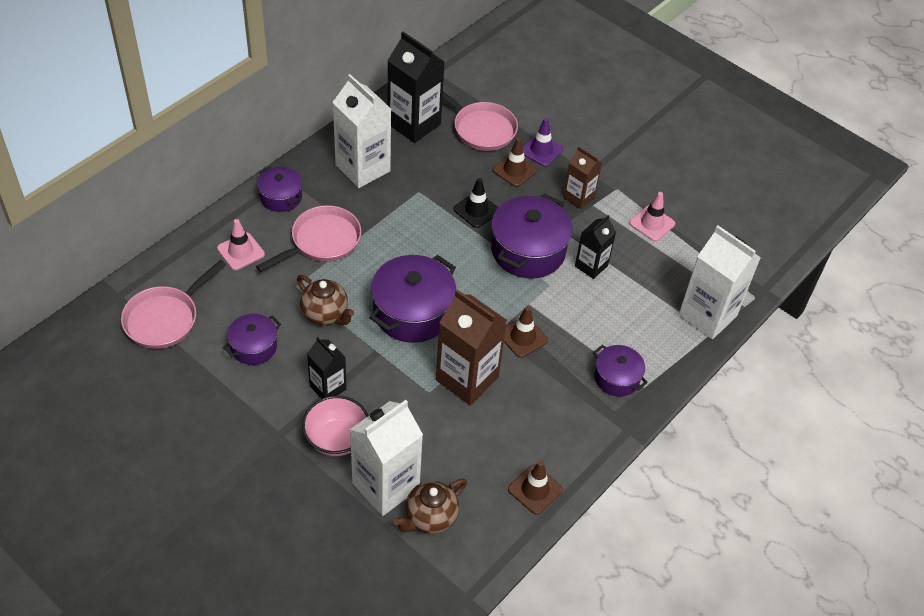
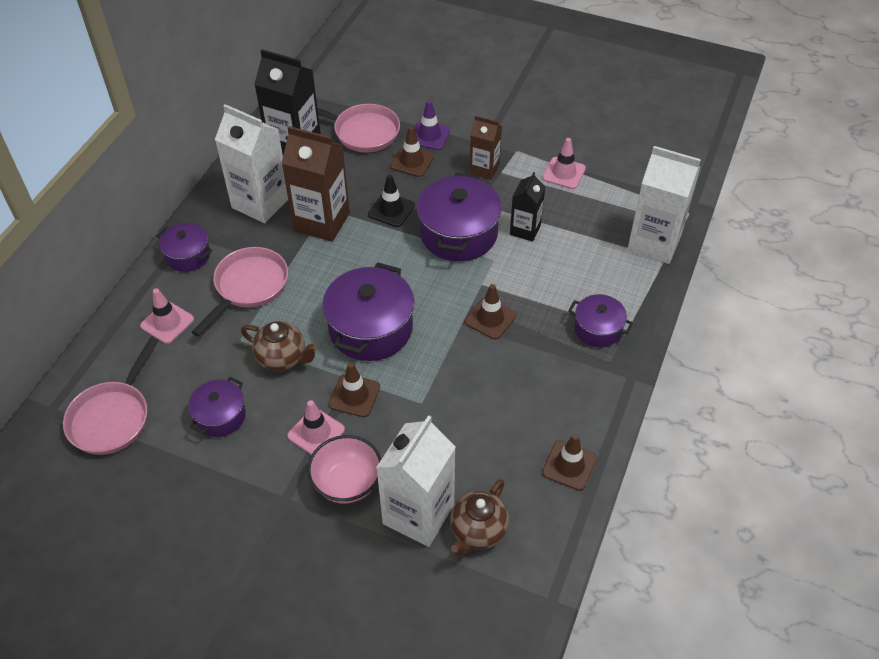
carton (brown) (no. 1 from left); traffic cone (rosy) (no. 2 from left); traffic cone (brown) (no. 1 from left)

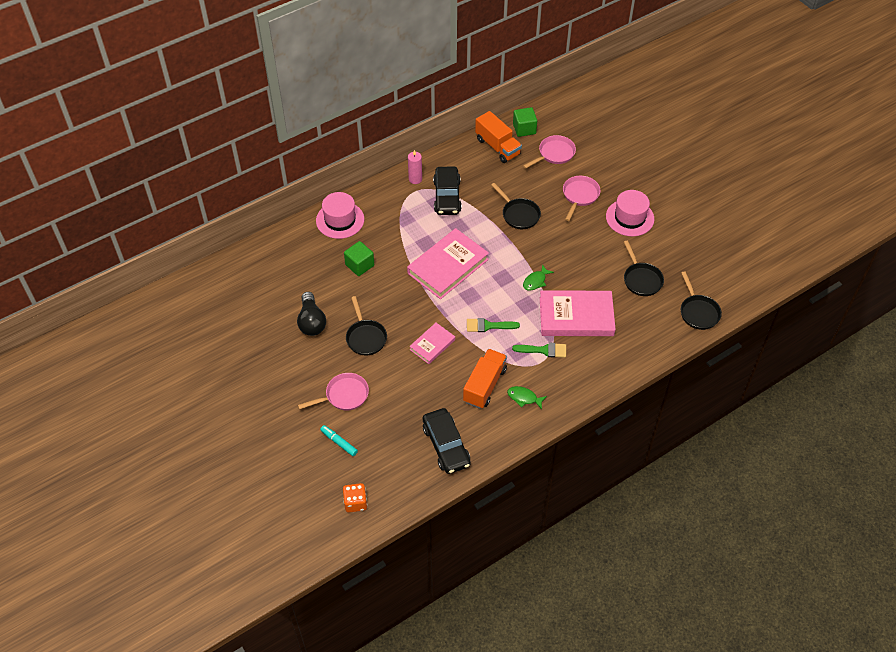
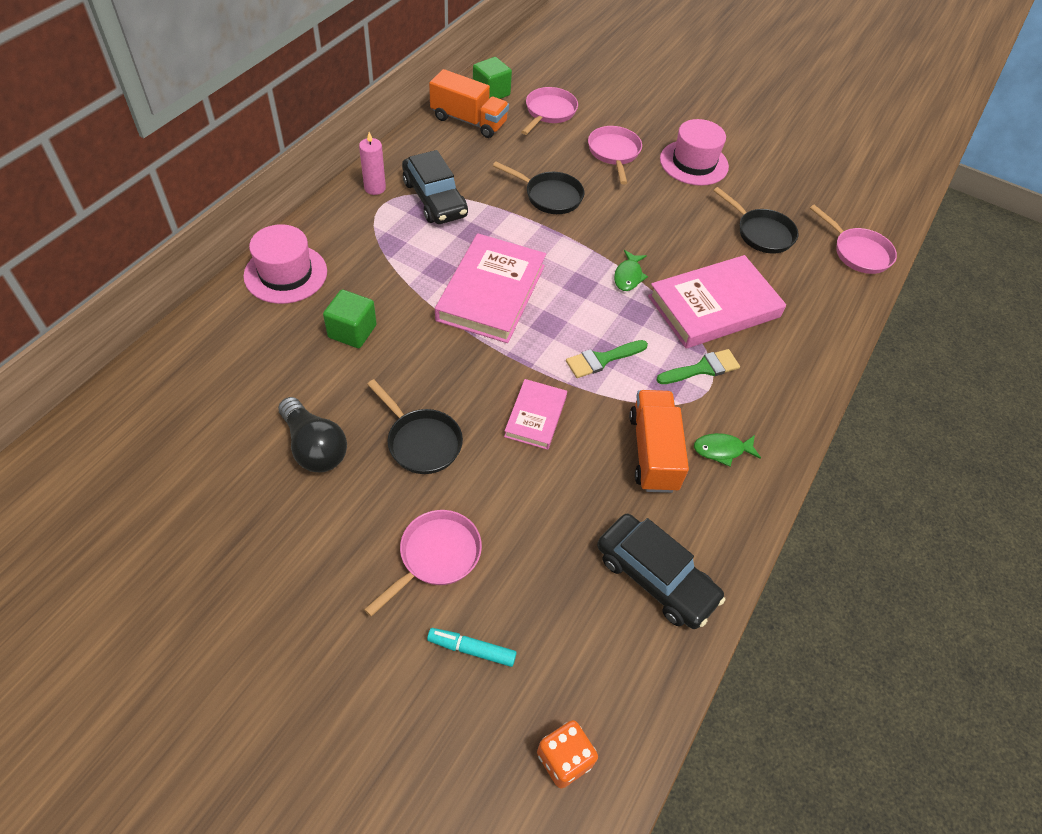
skillet (rosy) (no. 4 from left)

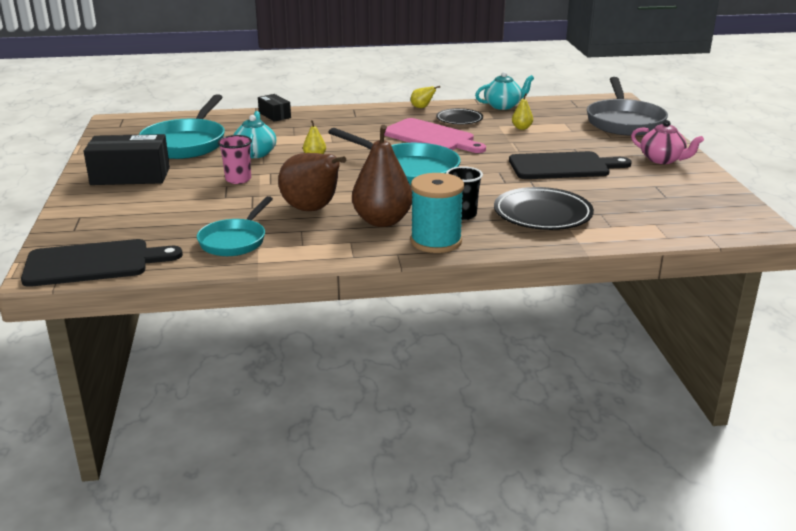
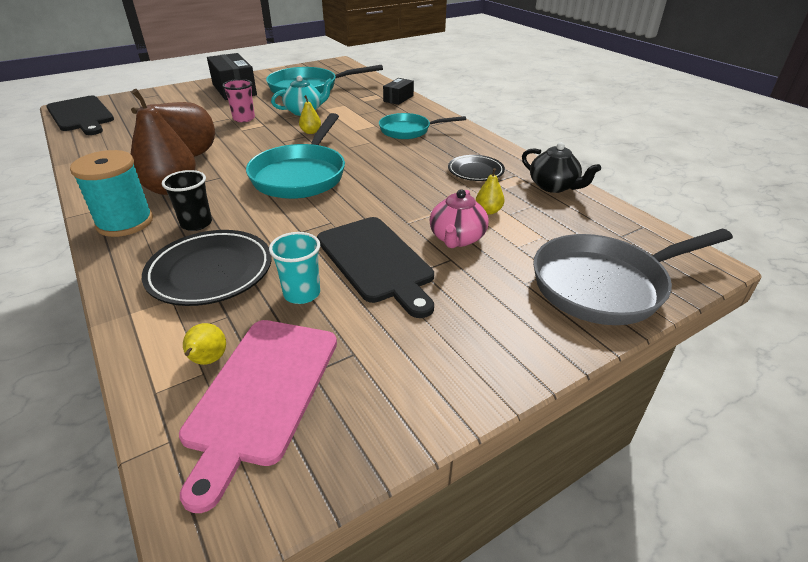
cutting board (rosy); pear fruit (yellow) (no. 1 from left); tumbler (aqua); skillet (aqua) (no. 3 from left); teapot (rosy); teapot (ebony)

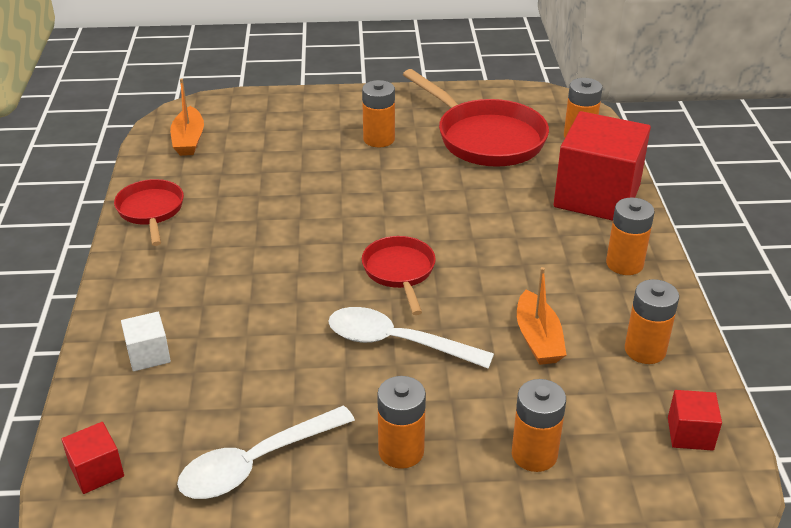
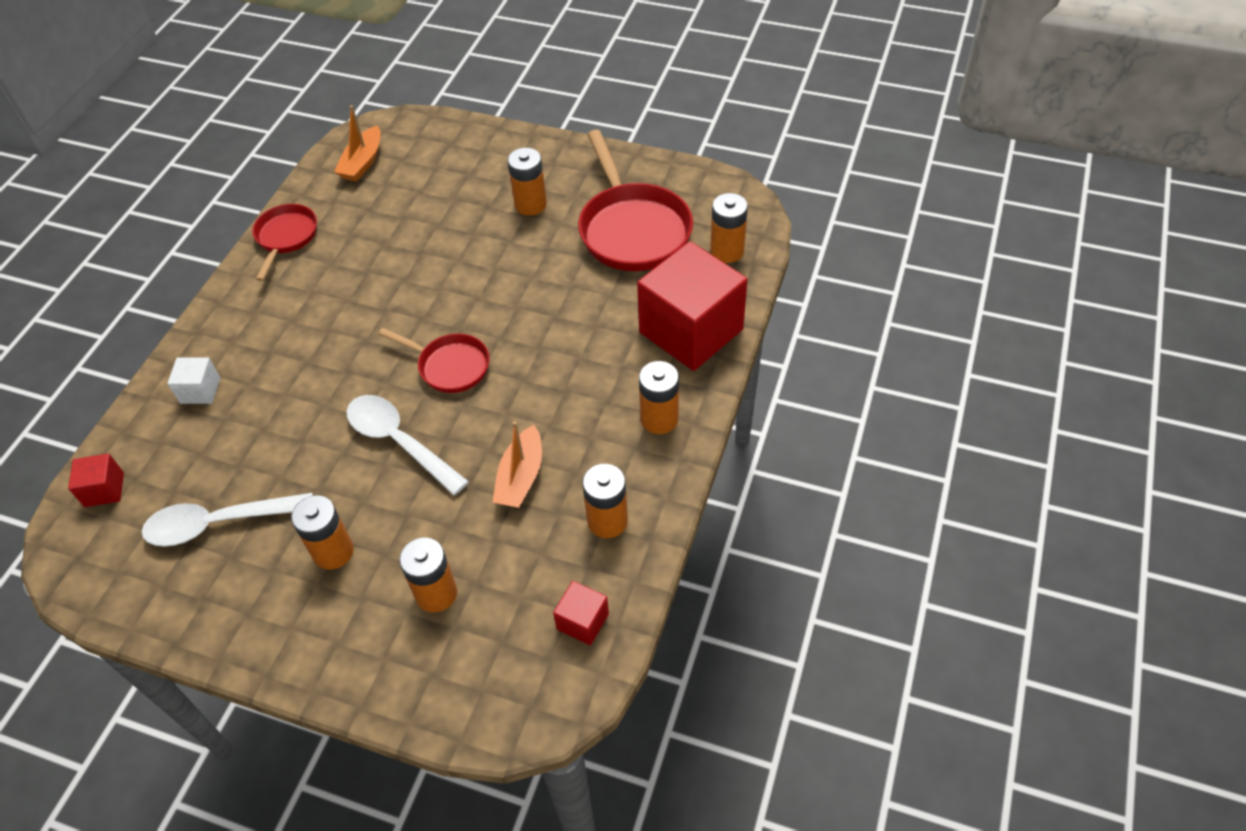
skillet (red) (no. 2 from left)

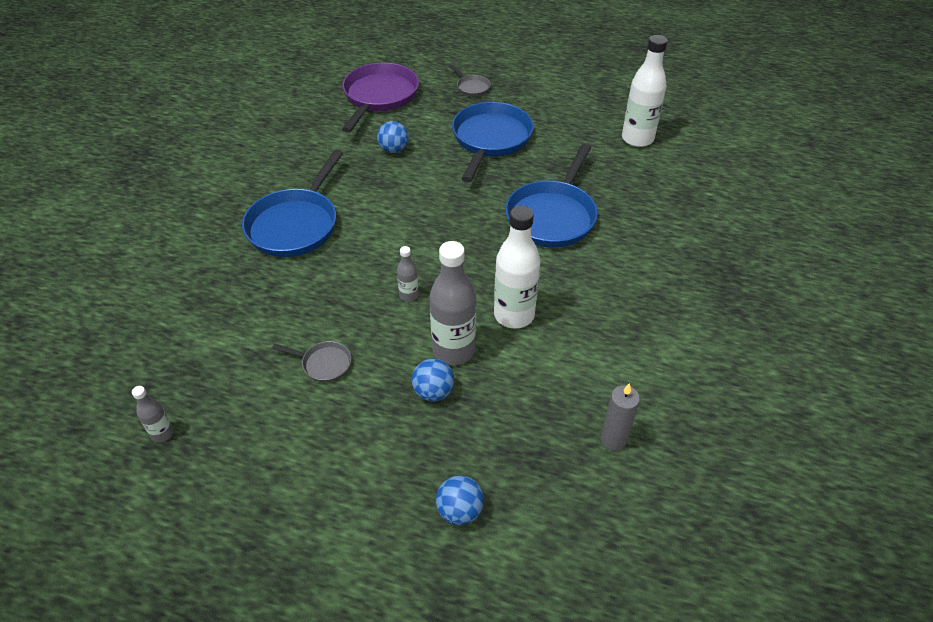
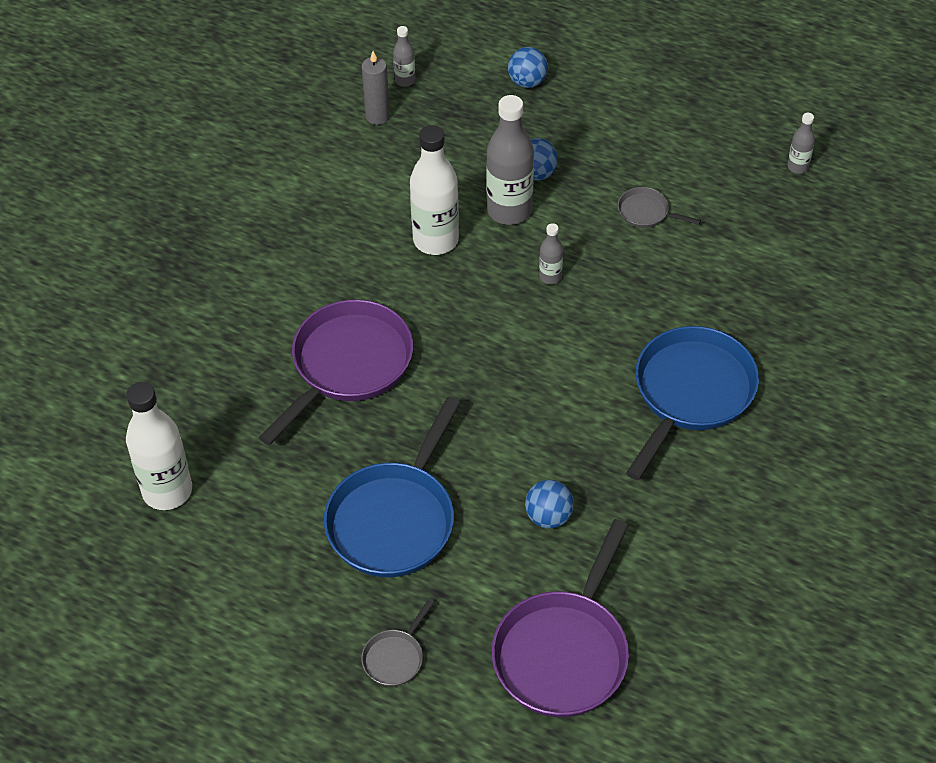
skillet (royal purple) (no. 1 from left); skillet (grey) (no. 1 from left); flask (grey) (no. 1 from left)

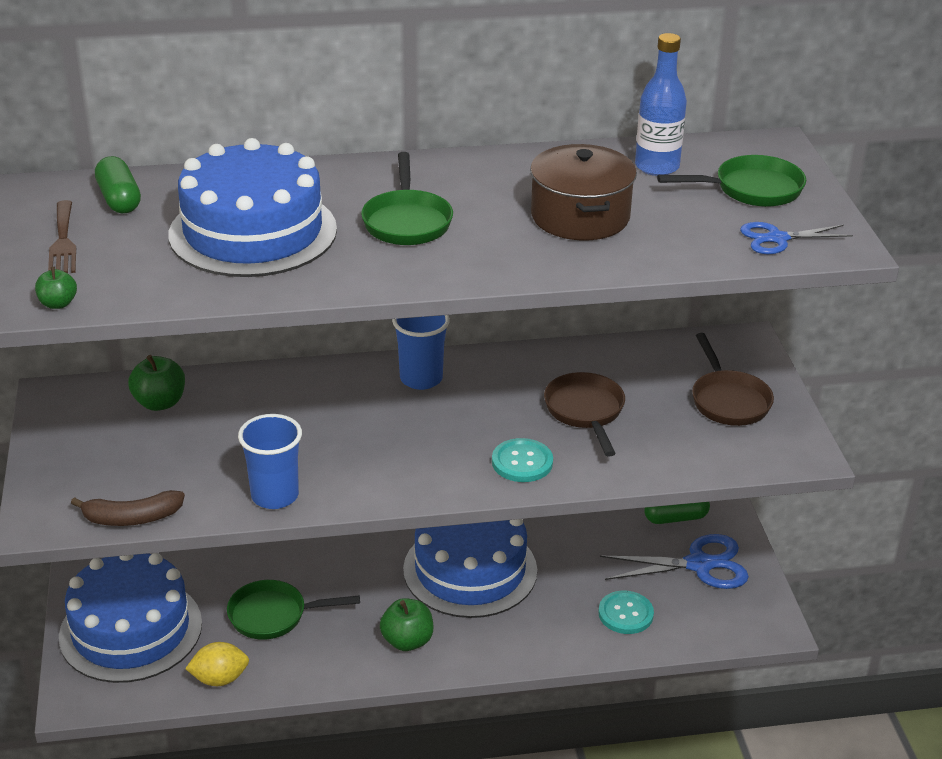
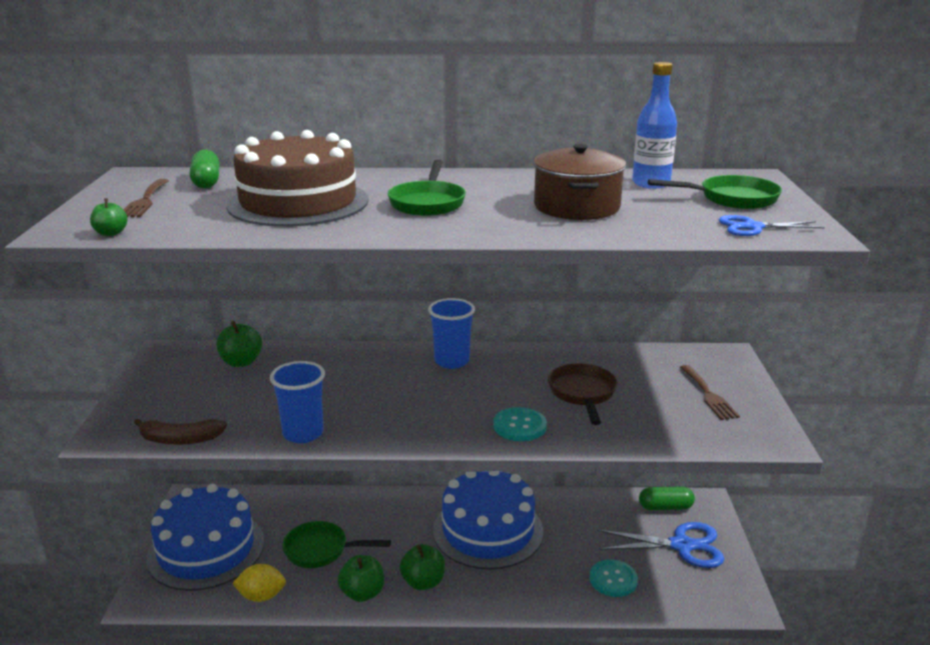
gateau (brown); apple fruit (emerald) (no. 3 from left); dinner fork (brown) (no. 2 from left)

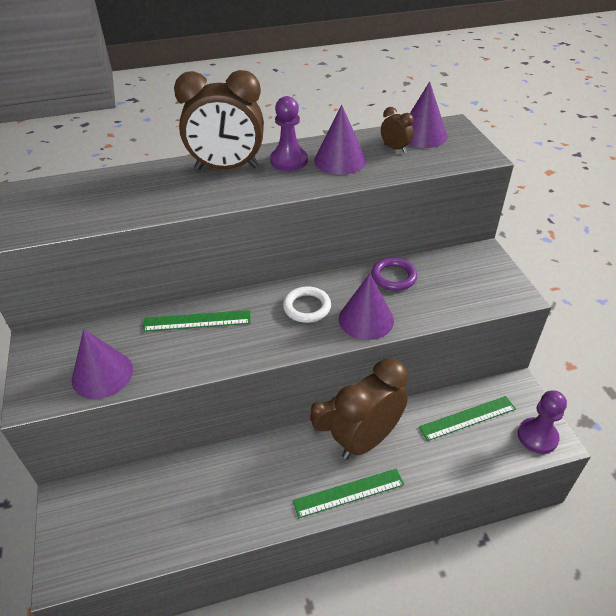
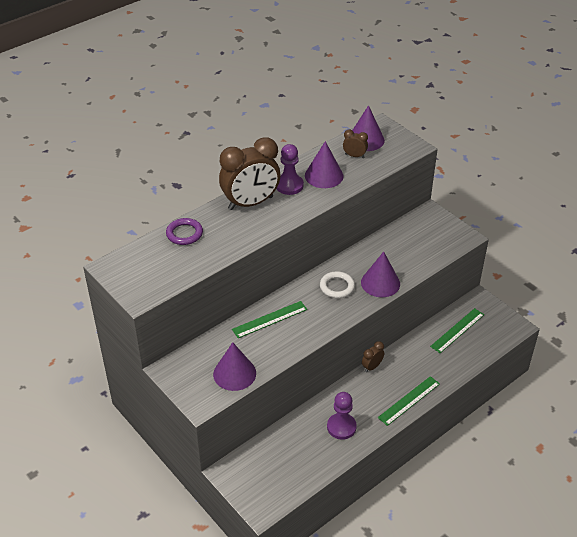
hoop (royal purple); pawn (royal purple) (no. 2 from left); bedside clock (brown) (no. 3 from left in the first image)

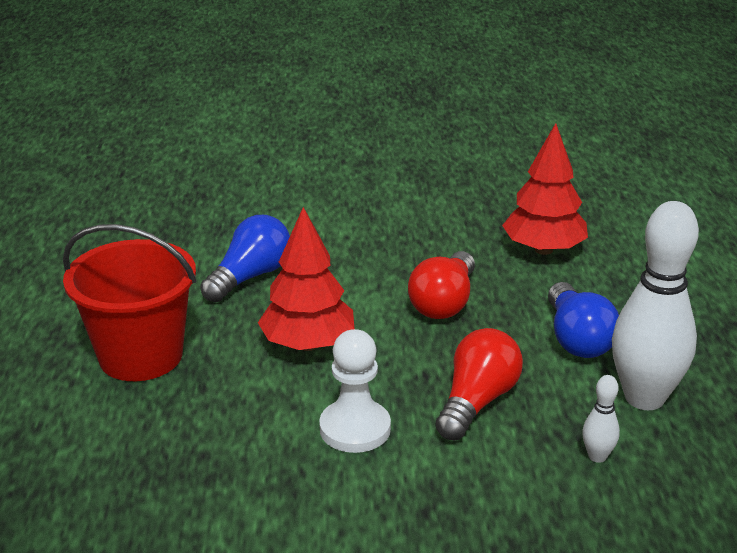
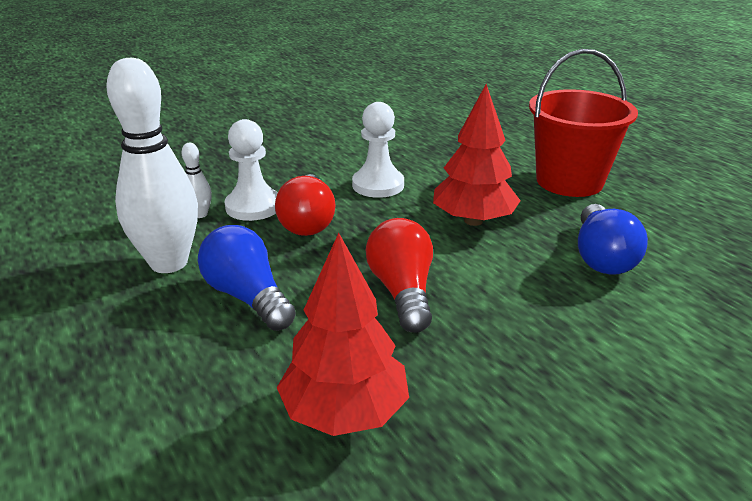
pawn (snow-white) (no. 1 from left)

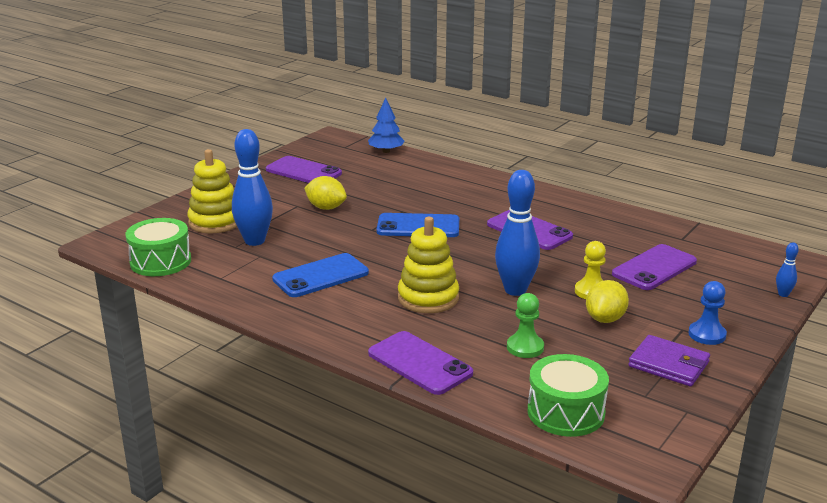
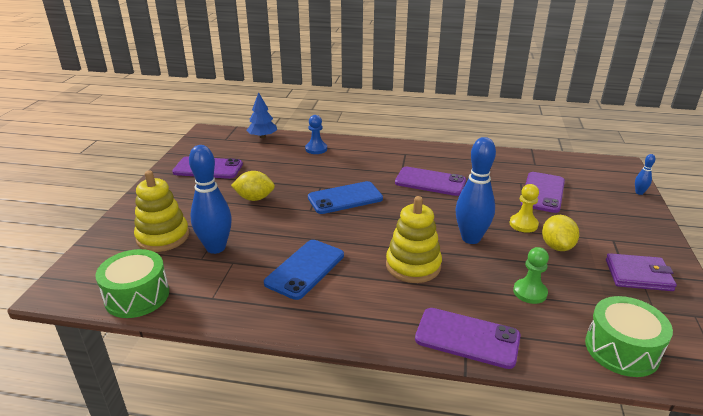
pawn (royal blue)

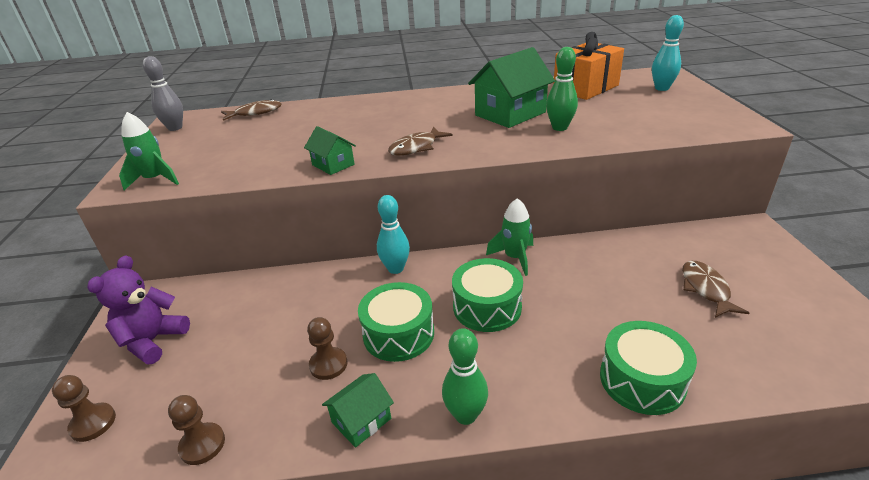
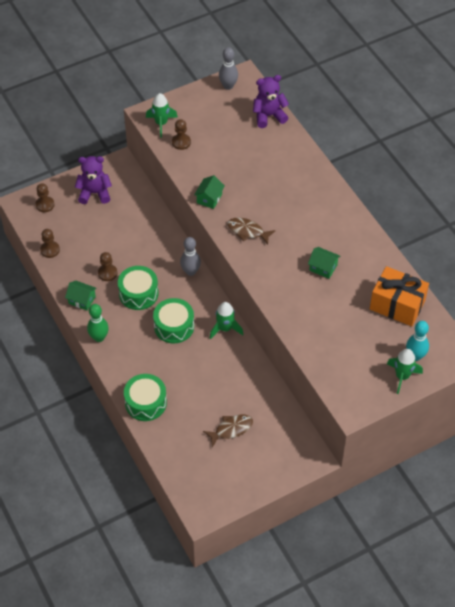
pawn (brown) (no. 4 from left); bowling pin (grey) (no. 1 from left); teddy (royal purple) (no. 2 from left); house (emerald) (no. 3 from left); spaceship (emerald) (no. 3 from left); bowling pin (emerald) (no. 2 from left in the first image)

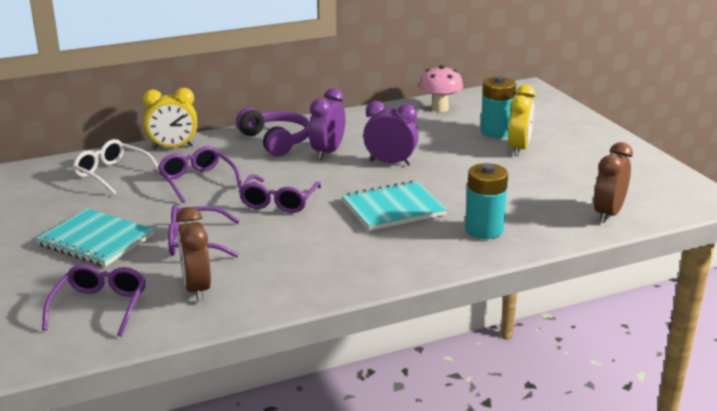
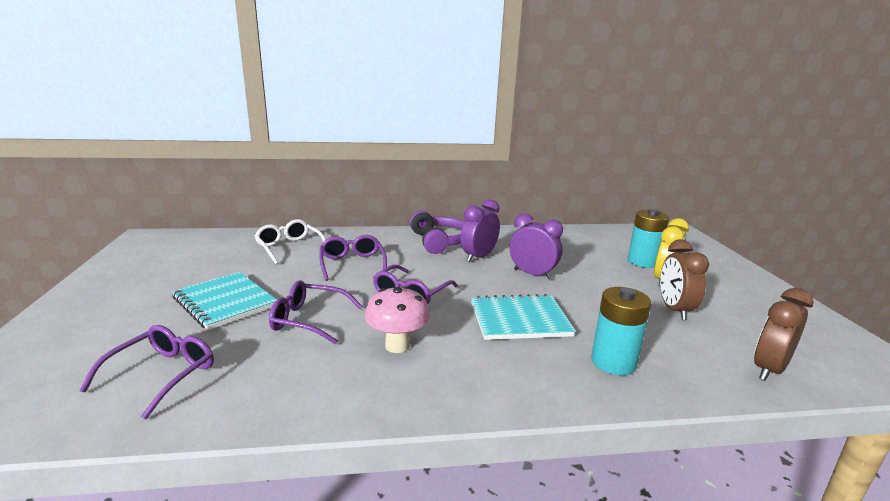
toadstool (rosy); bedside clock (brown) (no. 1 from left); bedside clock (yellow) (no. 1 from left in the first image)

